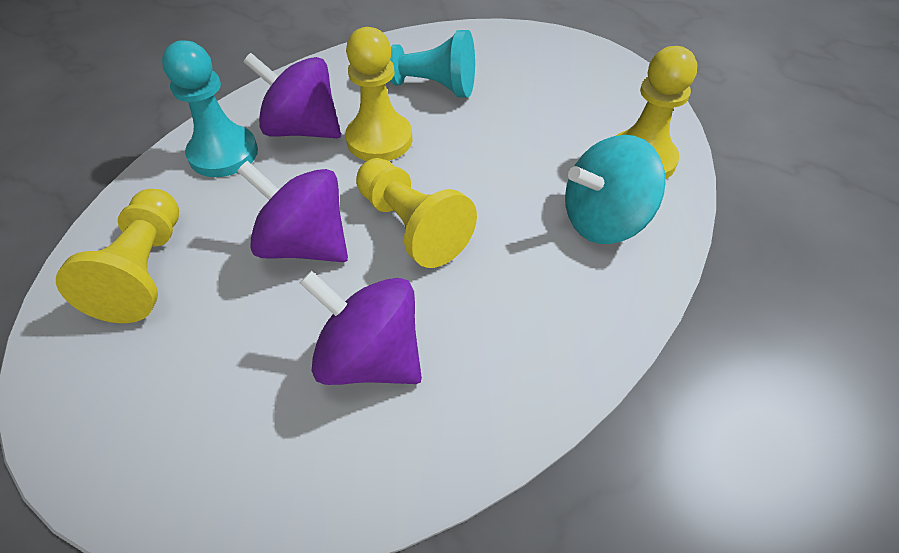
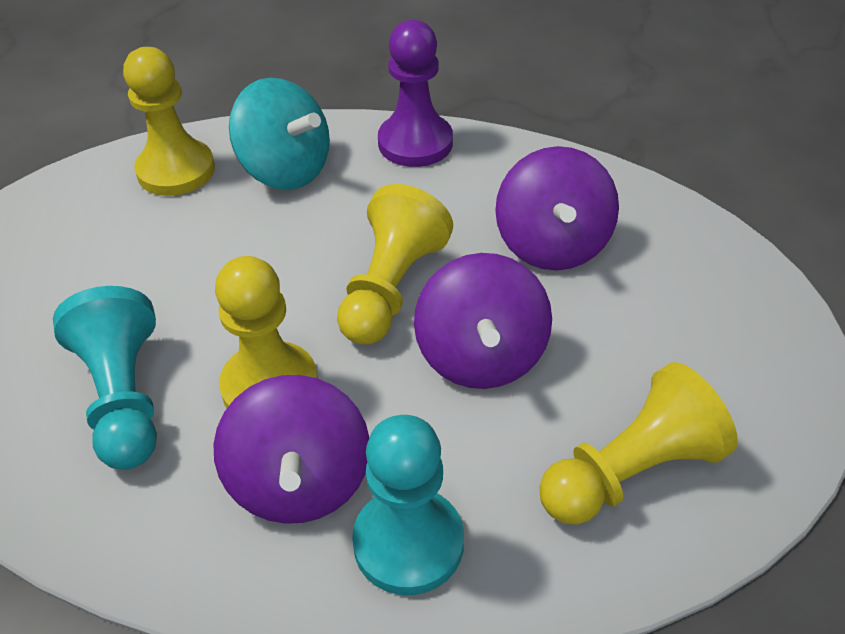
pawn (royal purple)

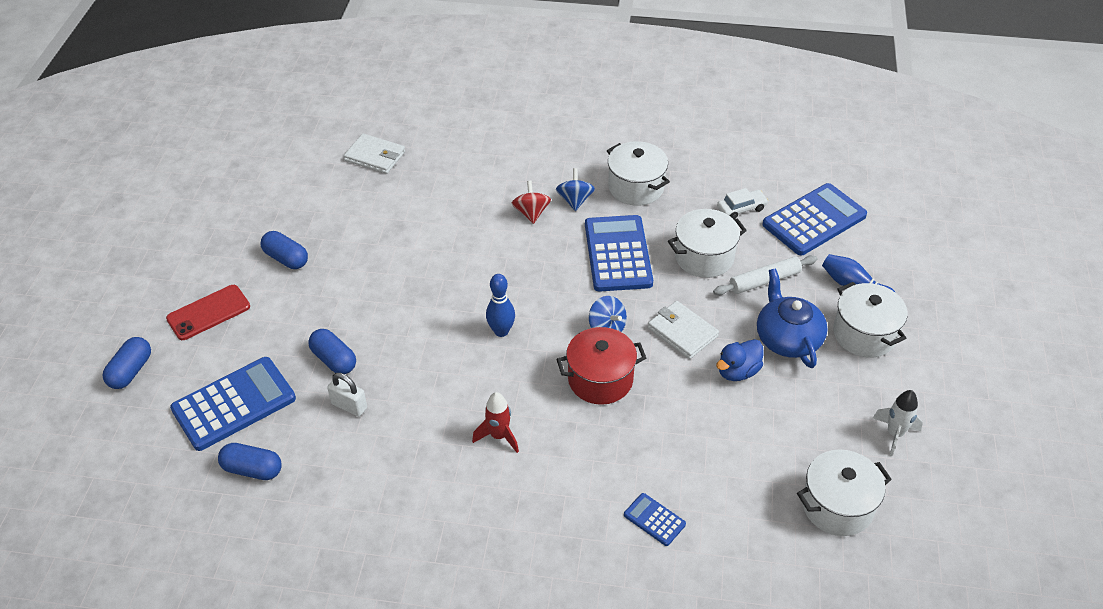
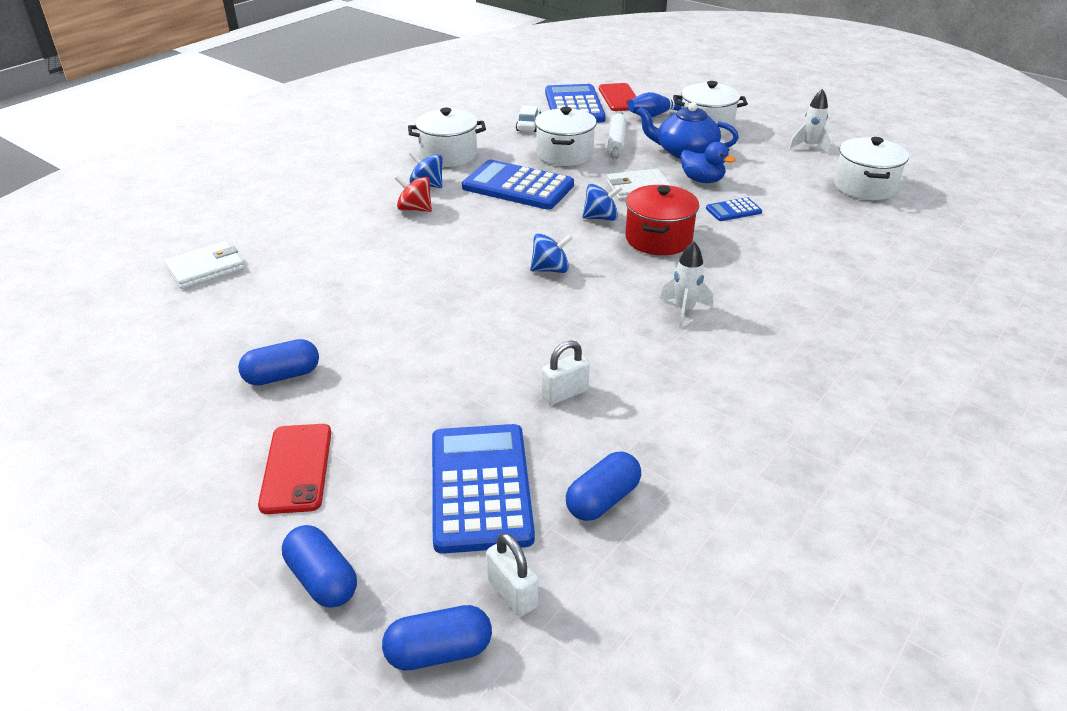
pill shape (royal blue) (no. 3 from left); small lock (snow-white) (no. 1 from left); whirligig (royal blue) (no. 2 from left); mobile phone (red) (no. 2 from left); spaceship (snow-white) (no. 1 from left); rubber duck (royal blue); calculator (royal blue) (no. 4 from left)

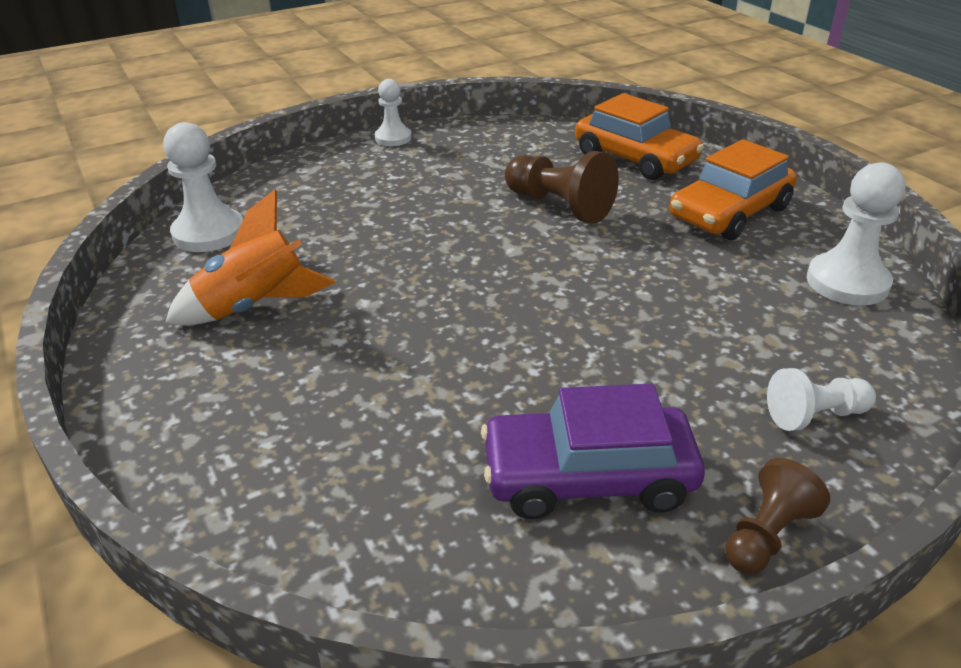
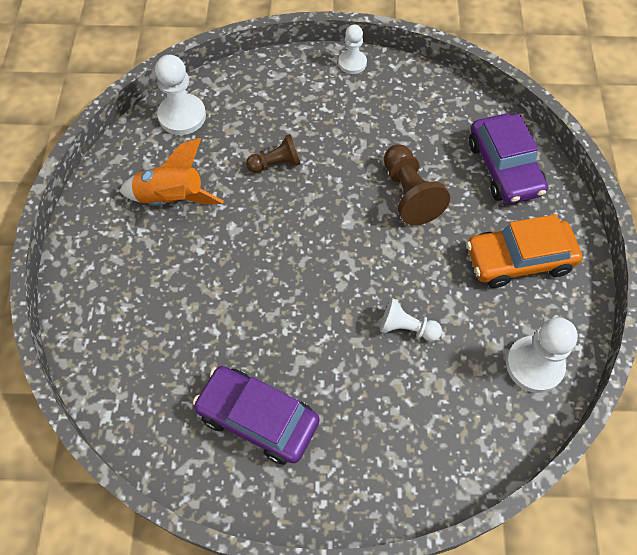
pawn (brown) (no. 1 from left); pawn (snow-white) (no. 3 from left); car (royal purple) (no. 2 from left)

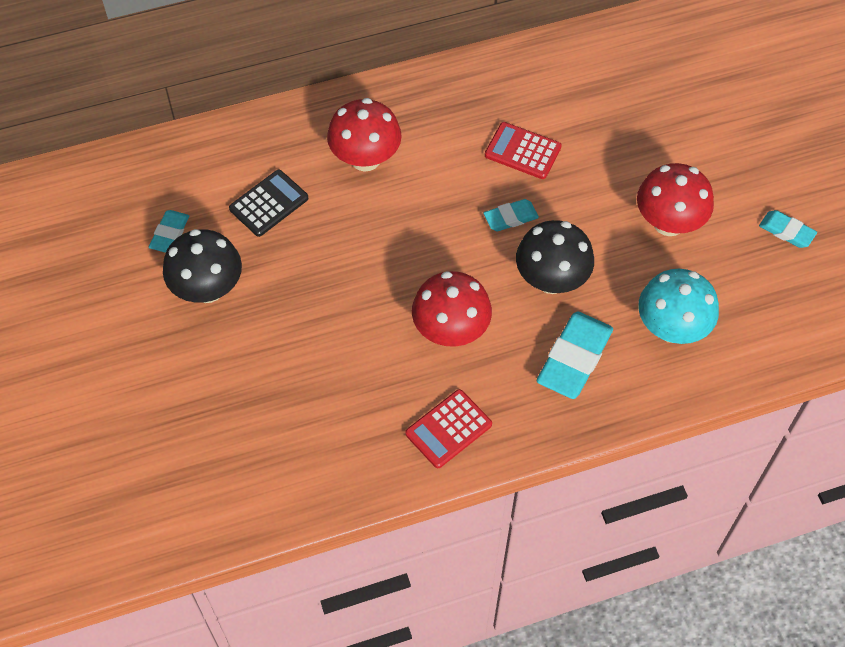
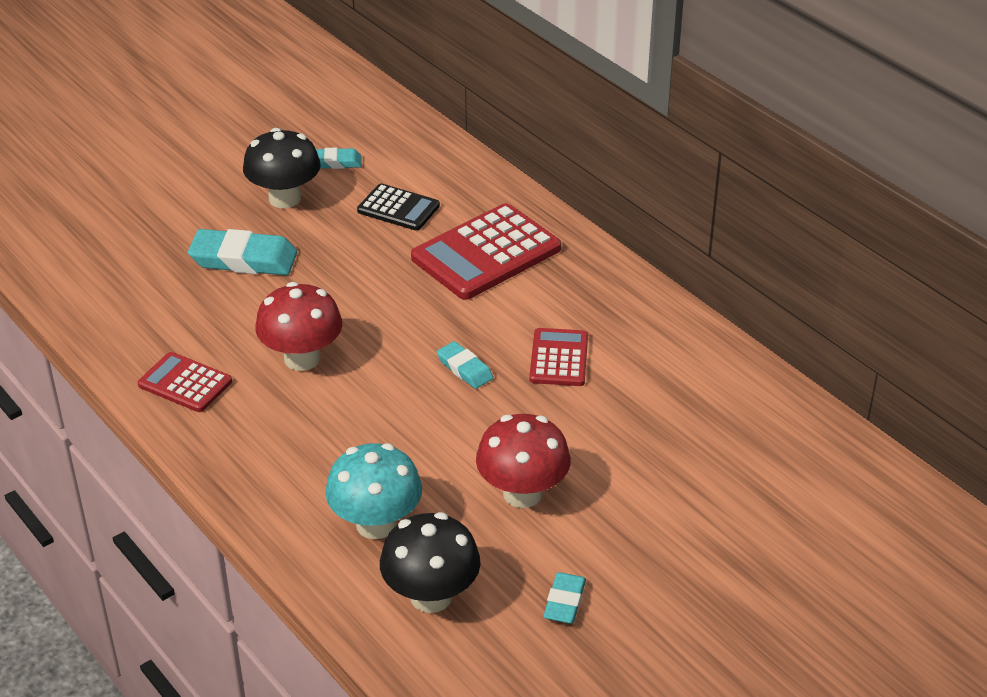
gum eraser (aqua) (no. 1 from left); toadstool (ebony) (no. 2 from left); calculator (red) (no. 2 from left)

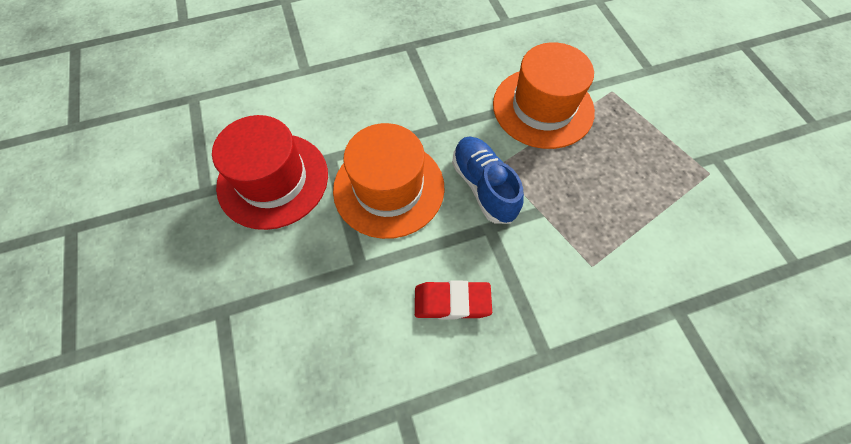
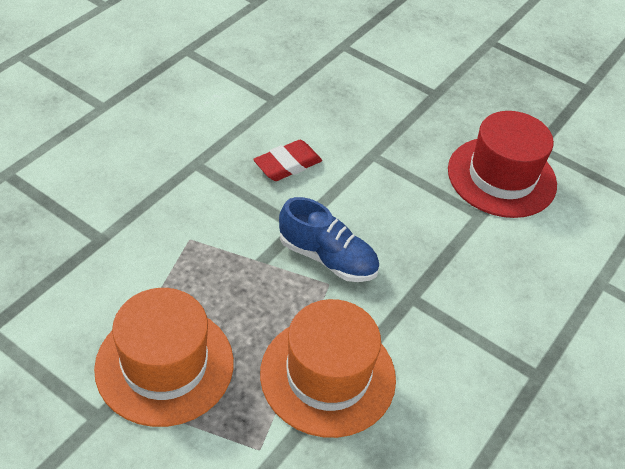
hat (orange) (no. 1 from left)

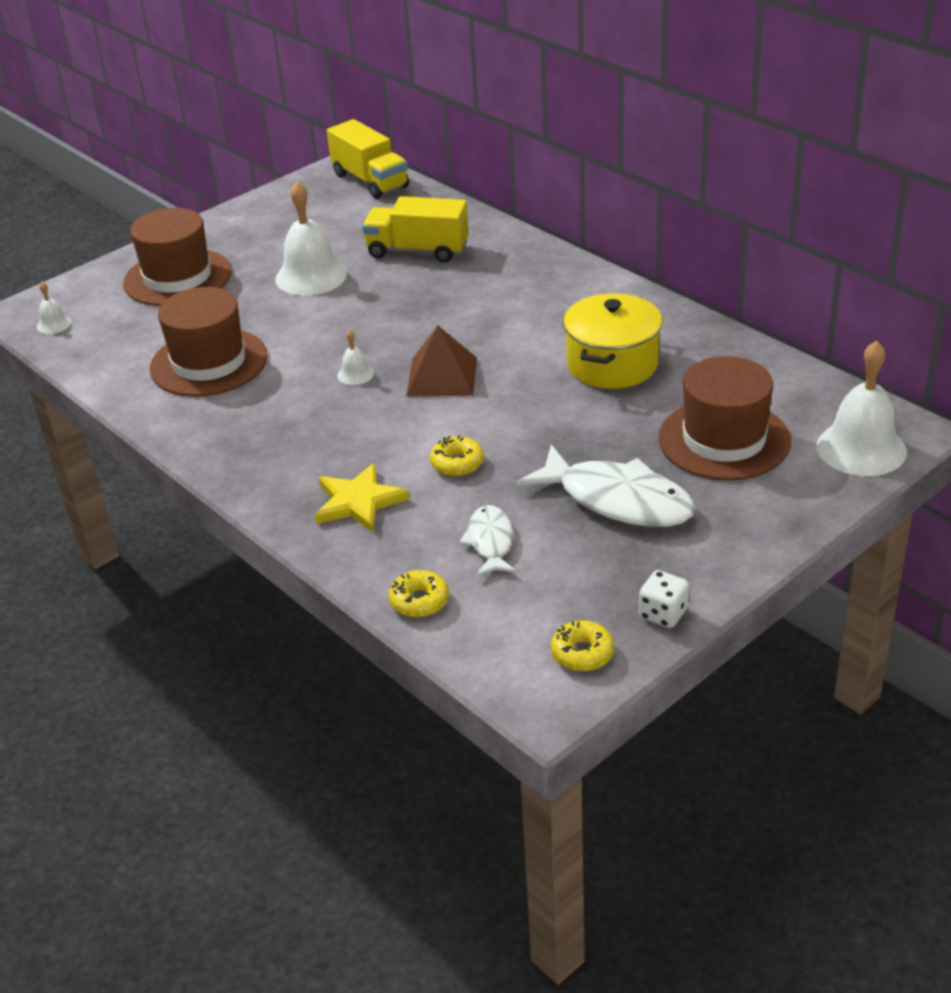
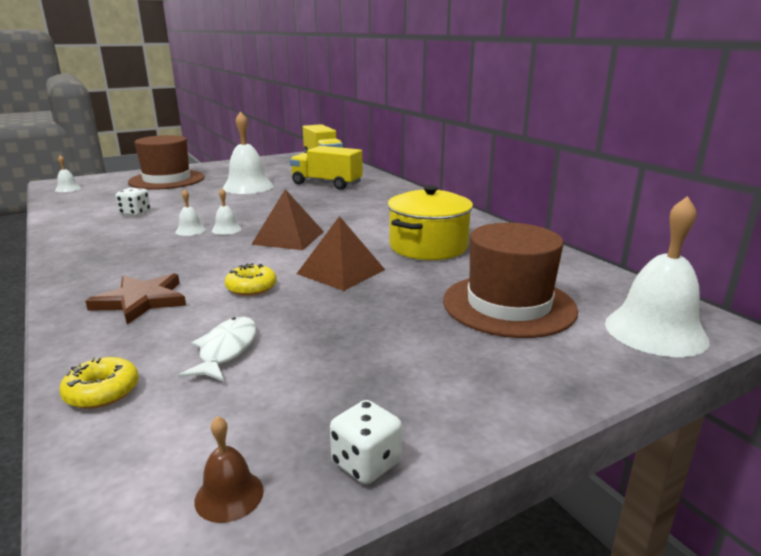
five-pointed star (brown); die (snow-white) (no. 1 from left); hand bell (snow-white) (no. 2 from left); hand bell (brown); solid pyramid (brown) (no. 2 from left); toy fish (snow-white) (no. 2 from left in the first image)

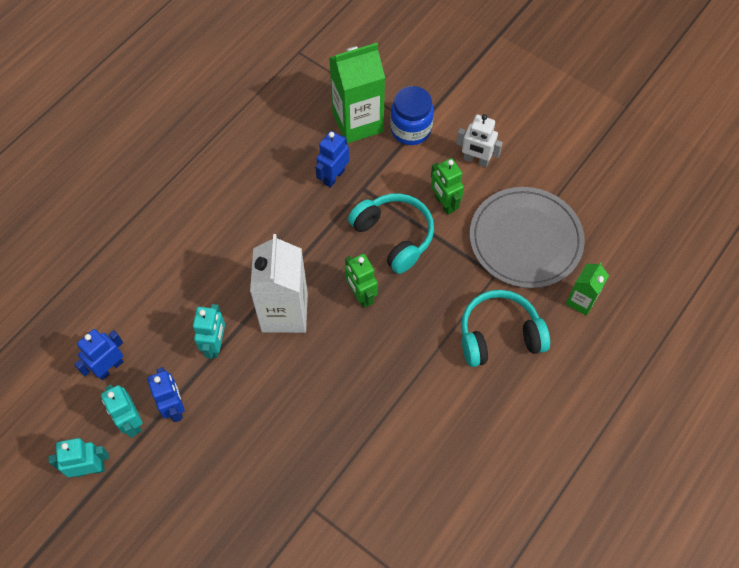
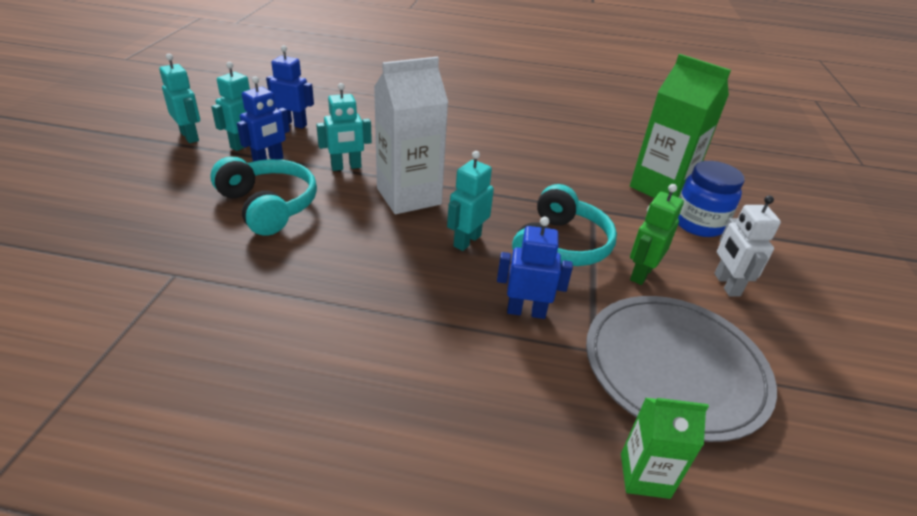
over-ear headphones (aqua) (no. 1 from left); robot (aqua) (no. 4 from left); robot (royal blue) (no. 3 from left)

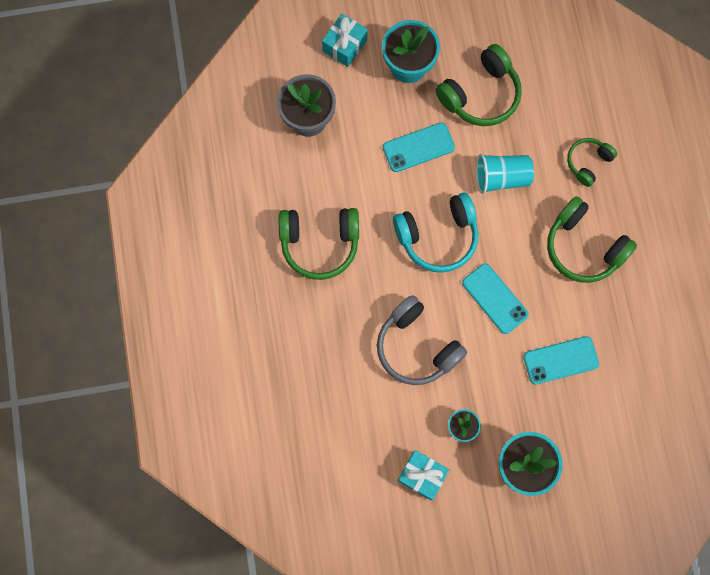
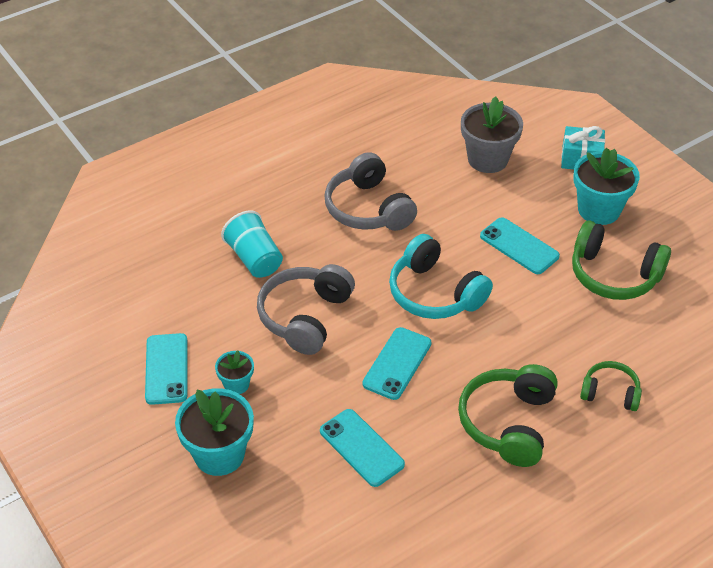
mobile phone (aqua) (no. 1 from left); tumbler (aqua); over-ear headphones (grey) (no. 2 from left)

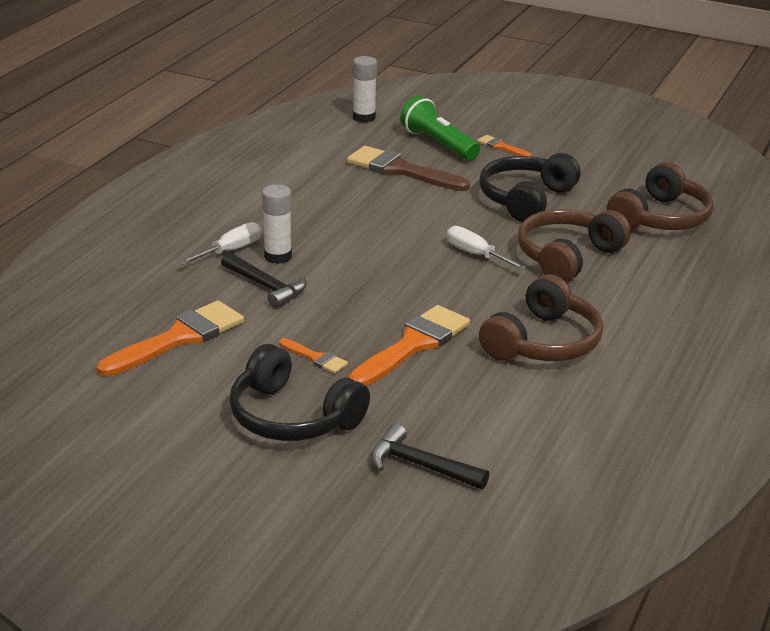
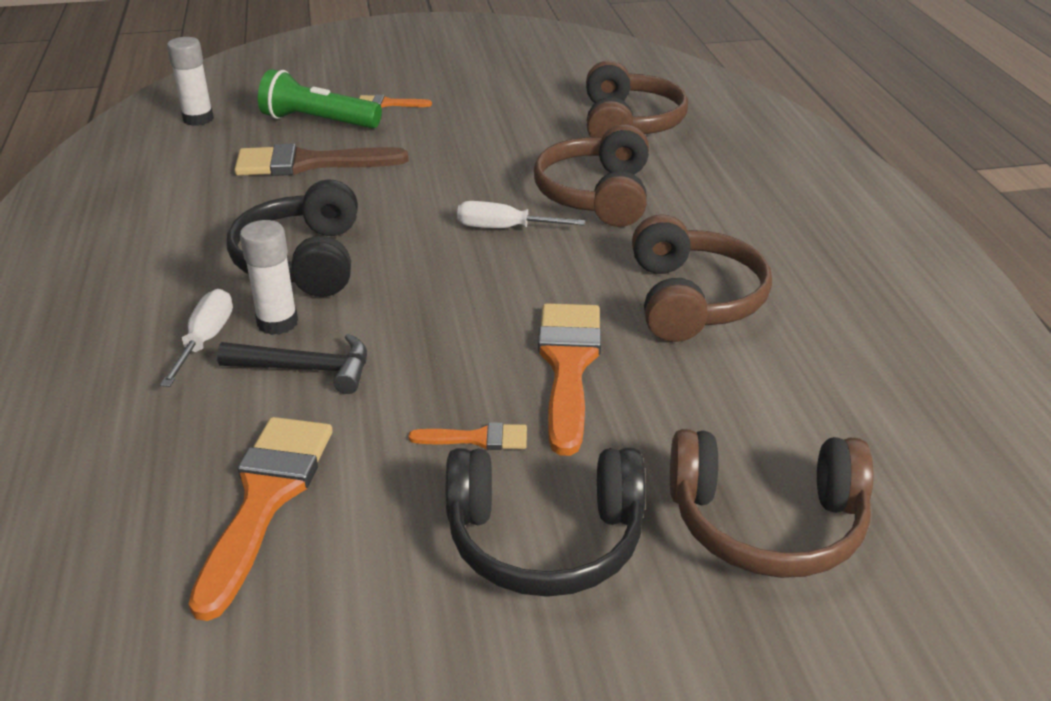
over-ear headphones (ebony) (no. 1 from left); over-ear headphones (brown) (no. 4 from left)

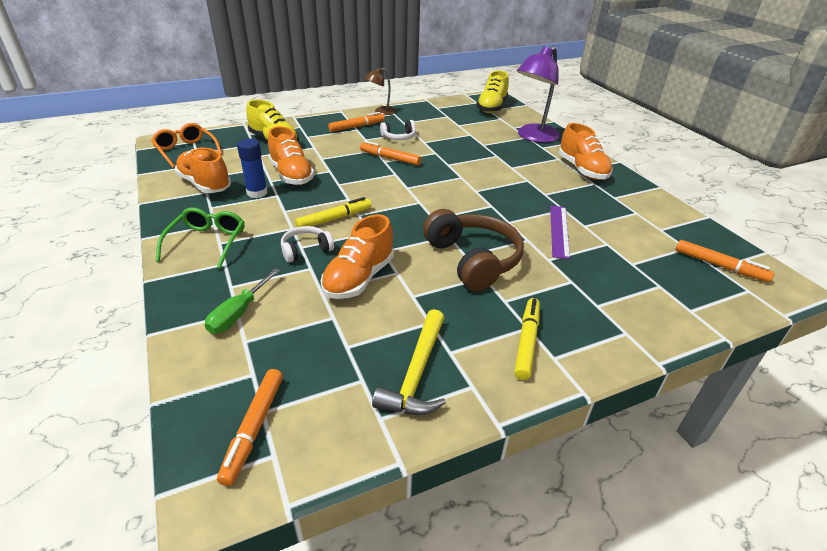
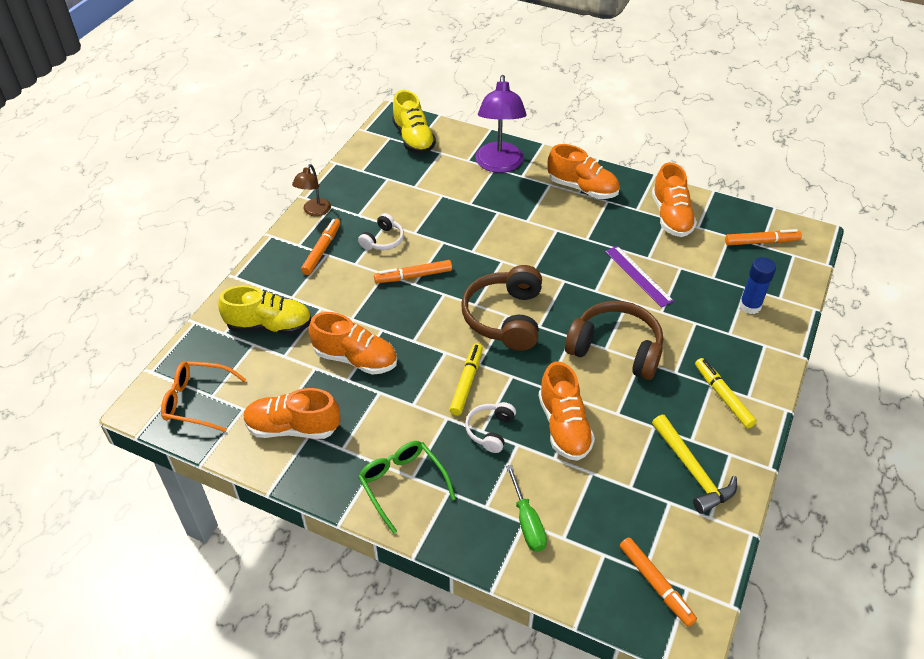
over-ear headphones (brown) (no. 1 from left); sneaker (orange) (no. 5 from left); glue (royal blue)

